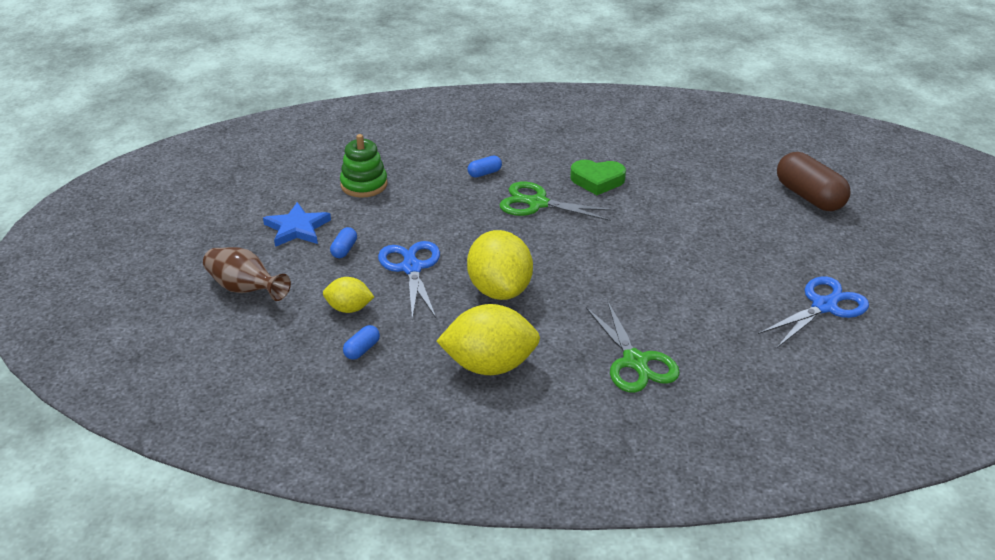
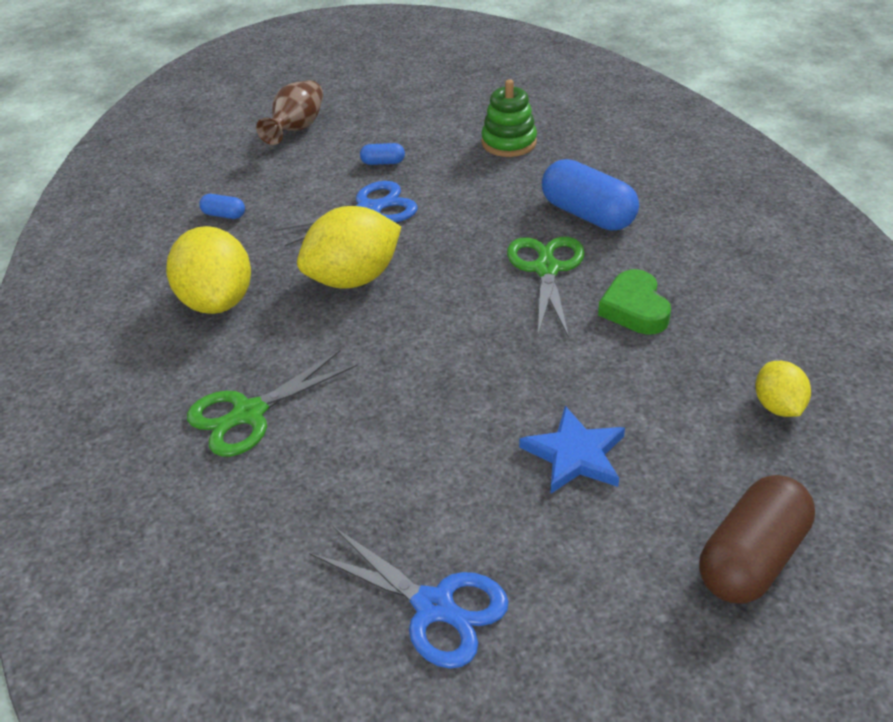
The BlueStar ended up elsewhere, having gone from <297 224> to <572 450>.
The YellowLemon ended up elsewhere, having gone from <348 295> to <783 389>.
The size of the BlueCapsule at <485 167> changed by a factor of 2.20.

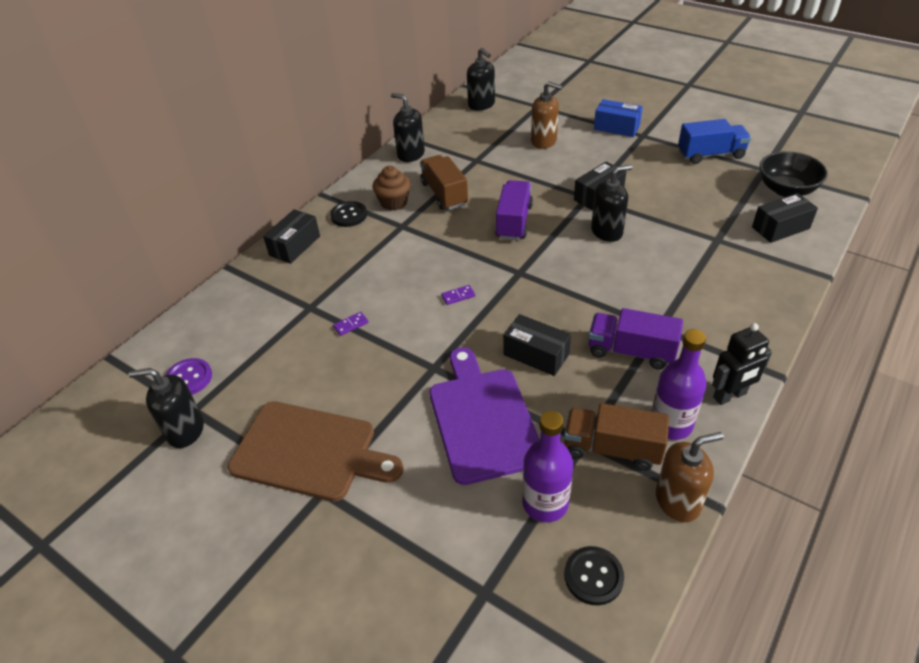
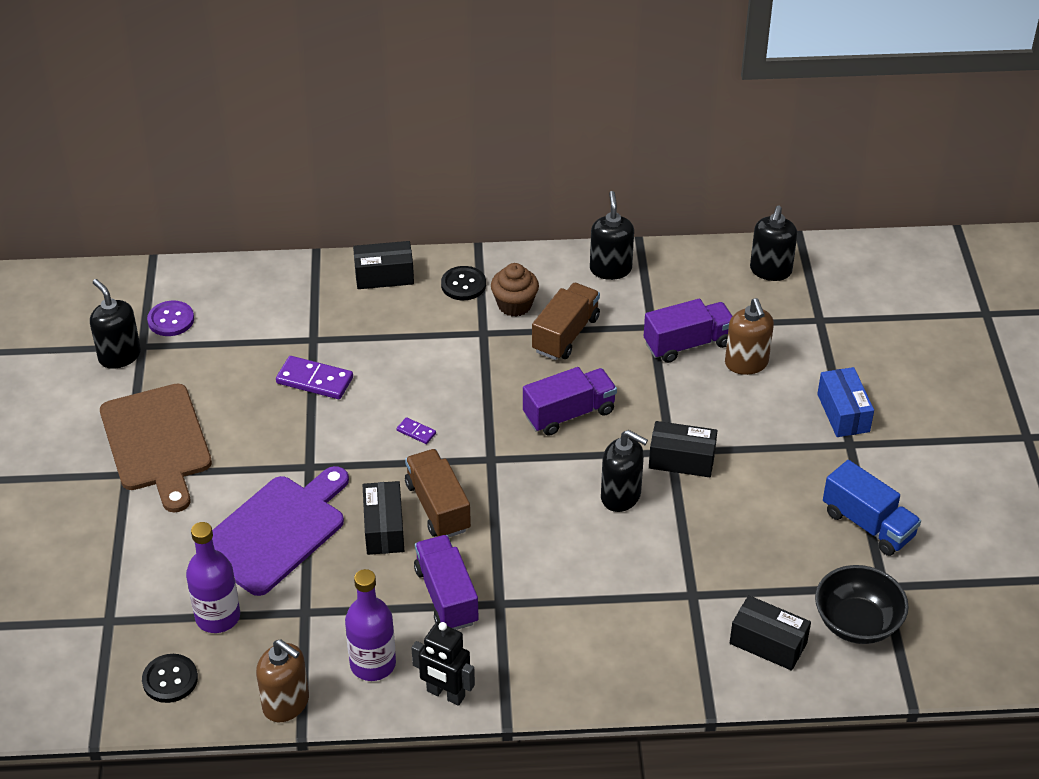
The second view gained the PurpleTruck at <688 331>.
The BrownTruck ended up elsewhere, having gone from <616 437> to <438 493>.
The size of the PurpleDomino at <350 324> changed by a factor of 1.98.

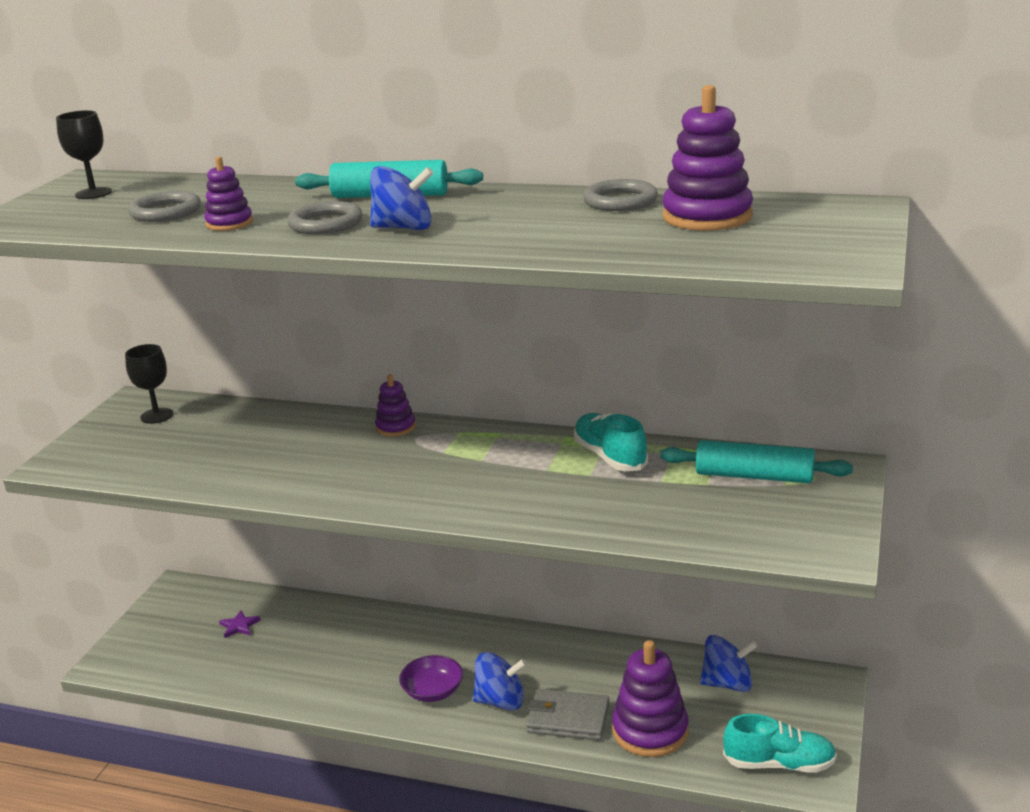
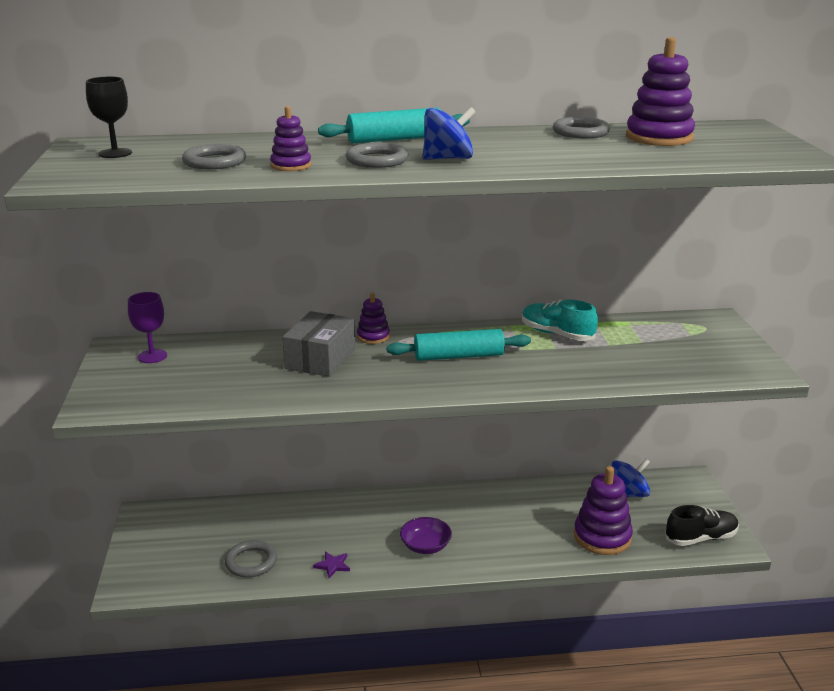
The second view lost the BlueSpinningTop at <500 681>.
The second view lost the GreyWallet at <568 715>.
The second view gained the GreyRing at <251 559>.
The second view gained the GreyBox at <318 344>.
The PurpleStar ended up elsewhere, having gone from <240 624> to <331 564>.
The TurquoiseRollingPin ended up elsewhere, having gone from <756 461> to <459 345>.
What was the BlackGoblet at <149 384> turned into the PurpleGoblet at <147 327>.
What was the TurquoiseShoe at <780 743> turned into the BlackShoe at <702 525>.

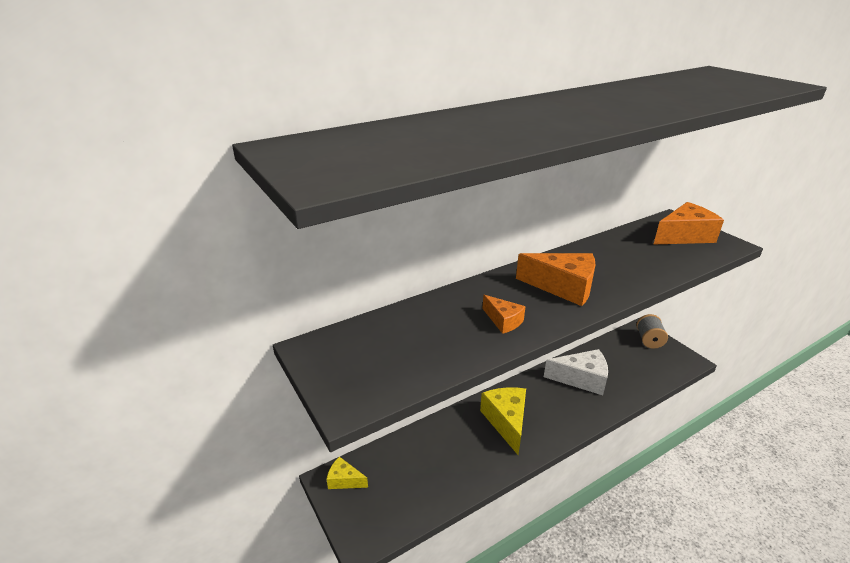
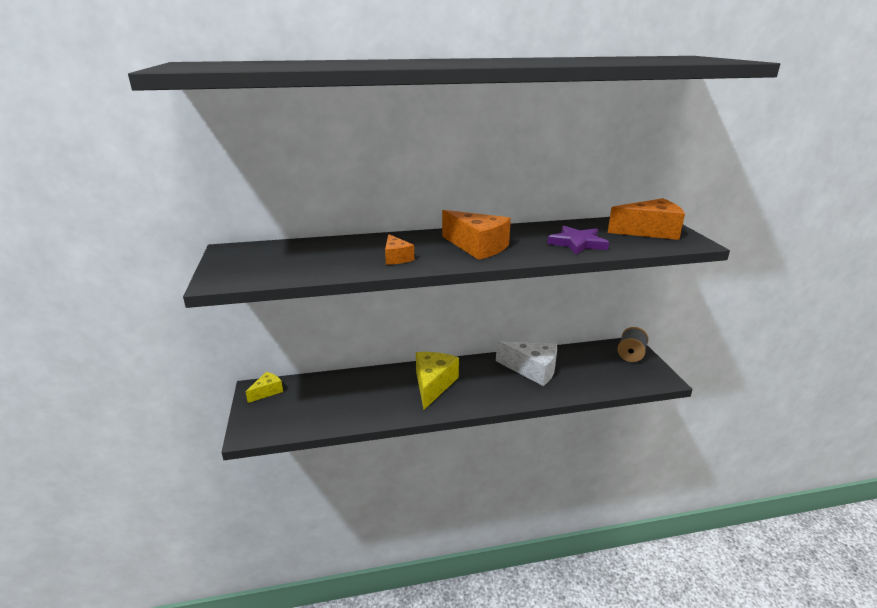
The second view gained the PurpleStar at <578 240>.
The YellowCheese at <347 473> ended up facing another way, 90 degrees clockwise from before.

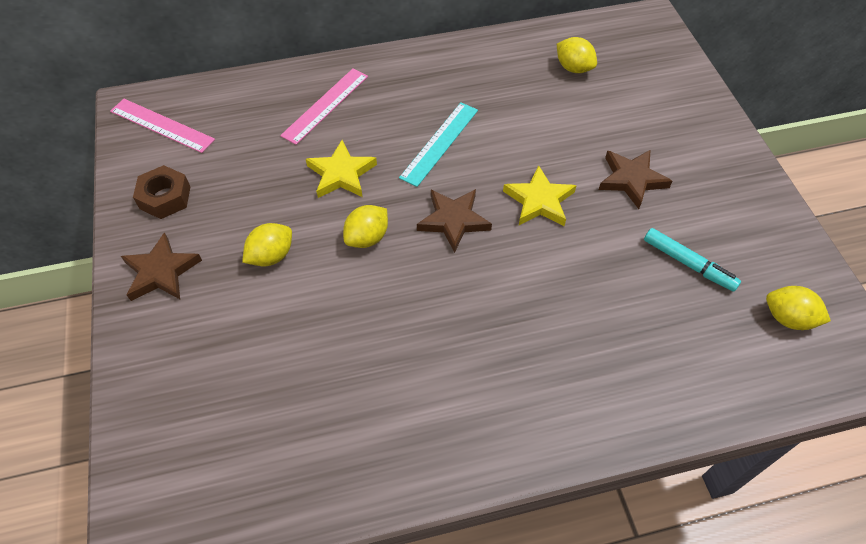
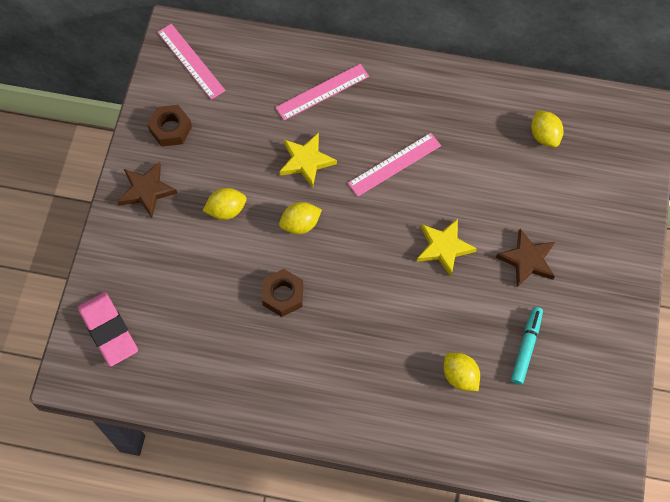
The second view lost the BrownStar at <454 221>.
The second view gained the PinkEraser at <108 329>.
The second view gained the BrownNut at <282 293>.
The YellowLemon ended up elsewhere, having gone from <798 308> to <462 372>.
What was the TurquoiseRuler at <438 144> turned into the PinkRuler at <394 165>.
The TurquoiseMarker at <692 259> ended up facing another way, 135 degrees counterclockwise from before.

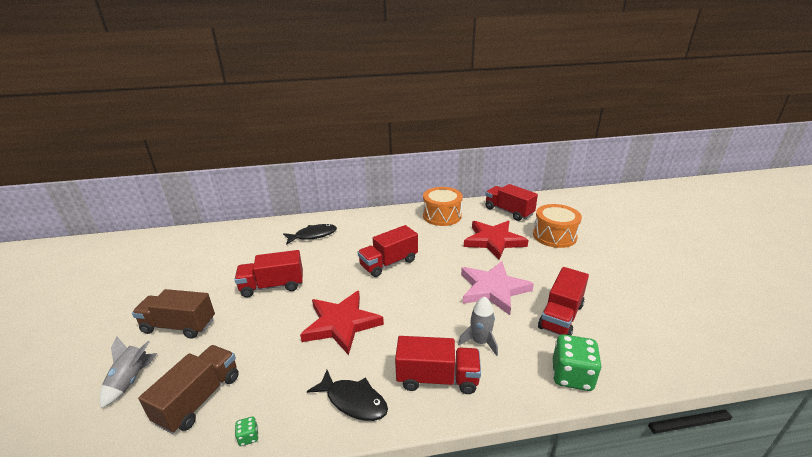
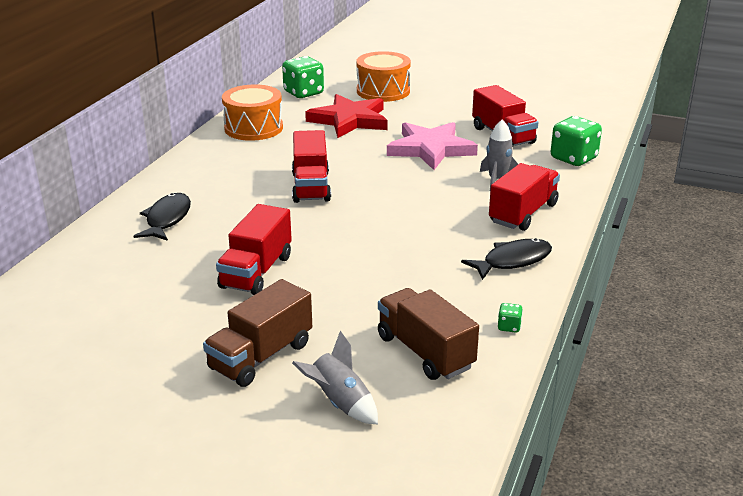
The second view lost the RedStar at <342 323>.
Where the RedTruck stood at <511 202>, the GreenDice came to stand at <303 77>.

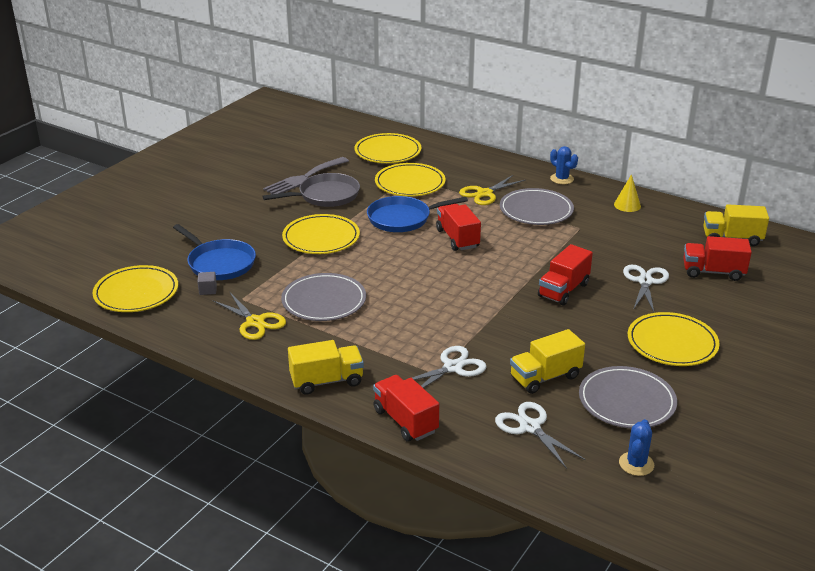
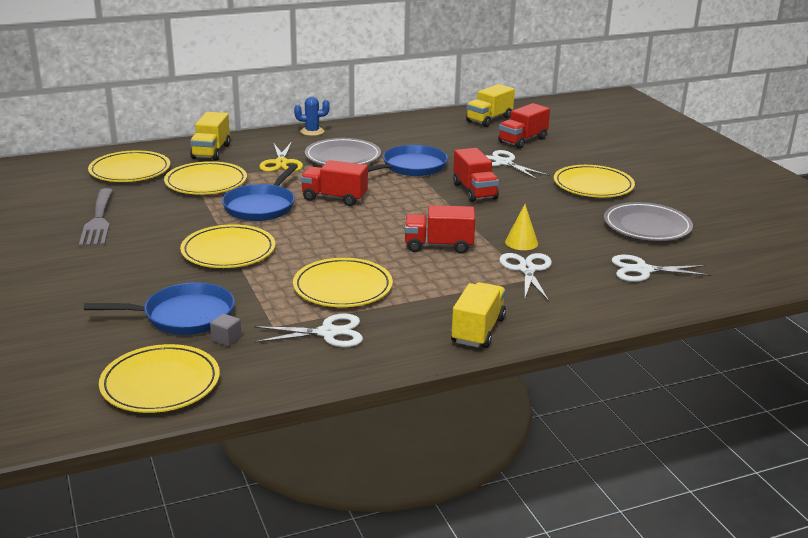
The second view lost the GreyPan at <311 190>.
The second view lost the BlueCactus at <636 447>.
The second view gained the BluePan at <408 160>.
The RedTruck ended up elsewhere, having gone from <406 408> to <440 229>.
The YellowTruck ended up elsewhere, having gone from <547 361> to <210 136>.
The YellowCone ended up elsewhere, having gone from <627 193> to <521 227>.
What was the YellowScissors at <249 316> turned into the WhiteScissors at <308 330>.
What was the GreyPlate at <323 297> turned into the YellowPlate at <343 282>.

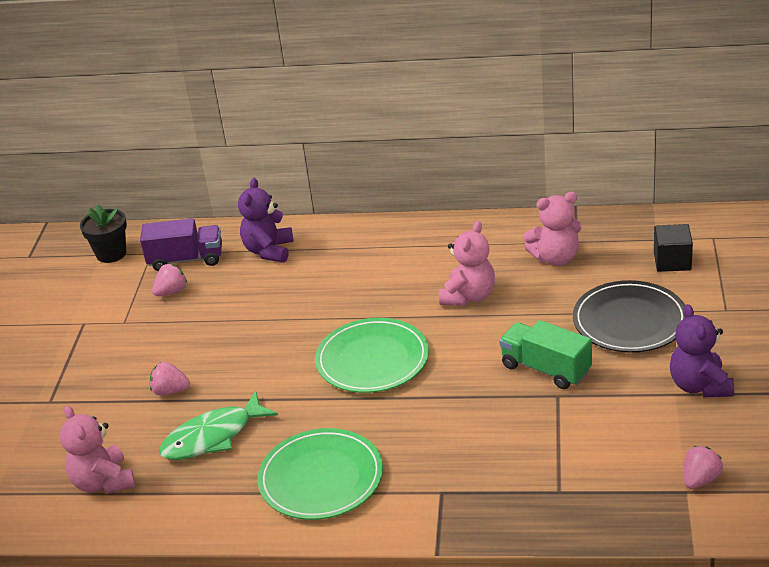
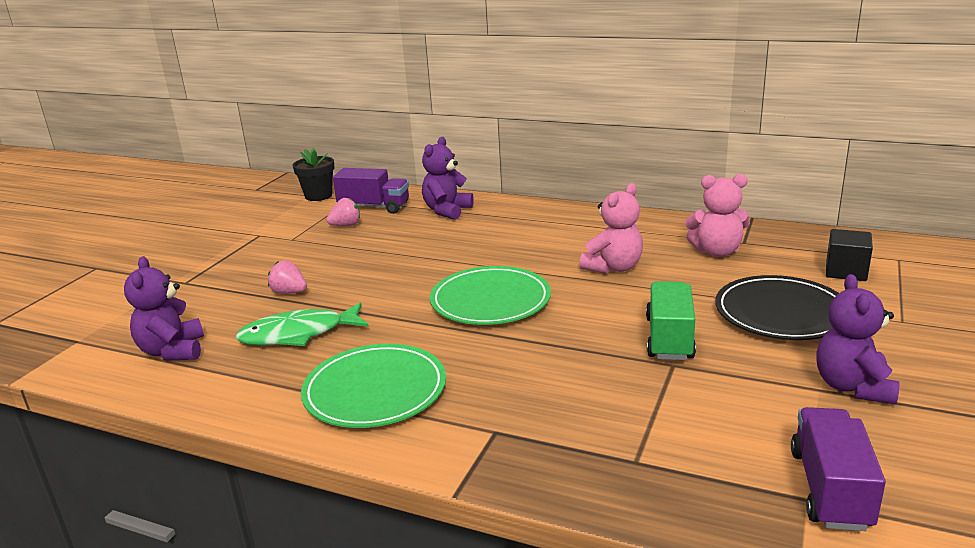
Where the PinkStrawberry stood at <703 467>, the PurpleTruck came to stand at <838 469>.
What was the PinkTeddyBear at <97 449> turned into the PurpleTeddyBear at <164 308>.
The GreenTruck at <545 354> ended up facing another way, 45 degrees clockwise from before.

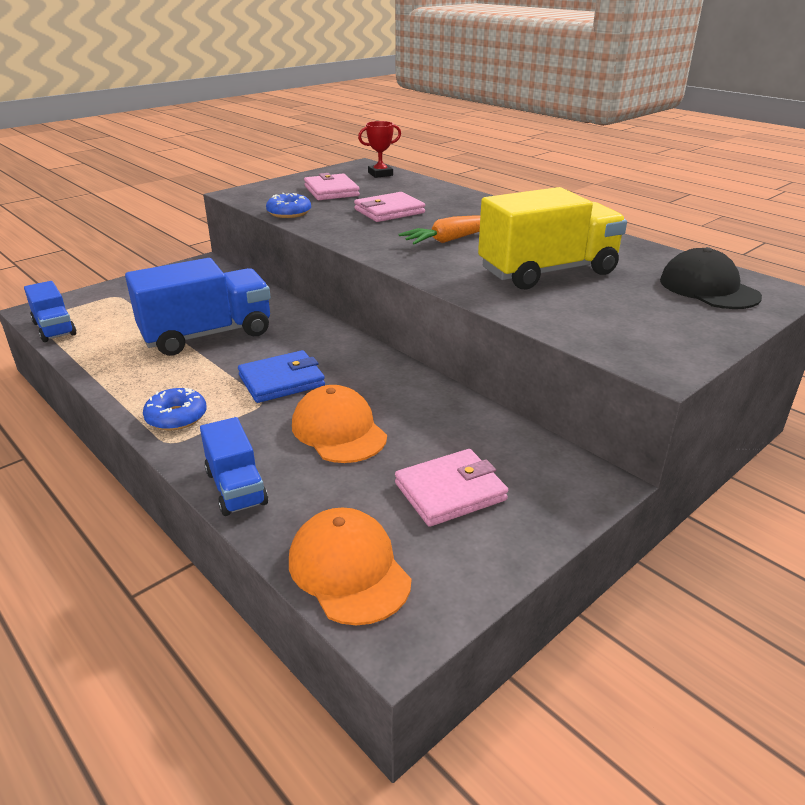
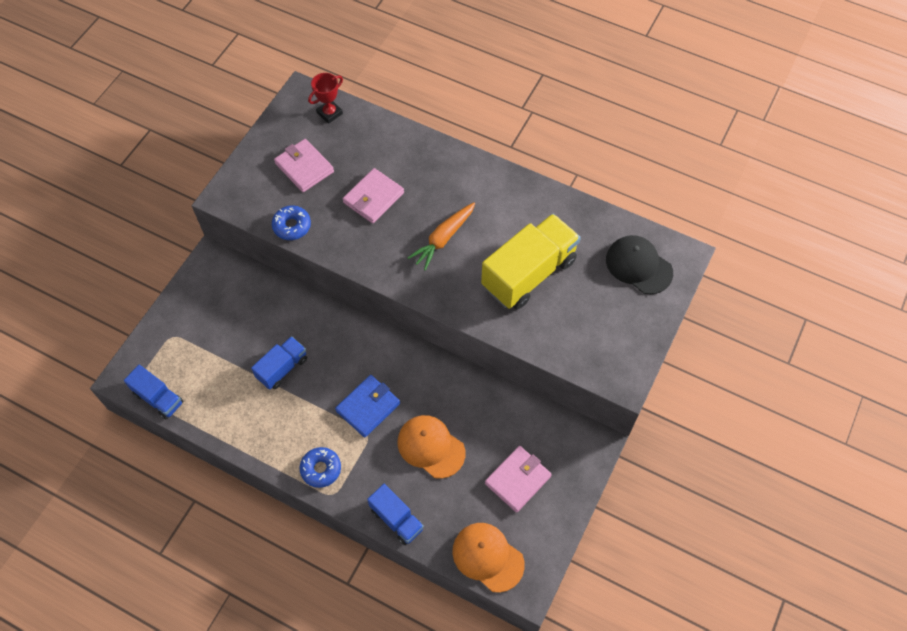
The size of the BlueTruck at <198 307> changed by a factor of 0.54.

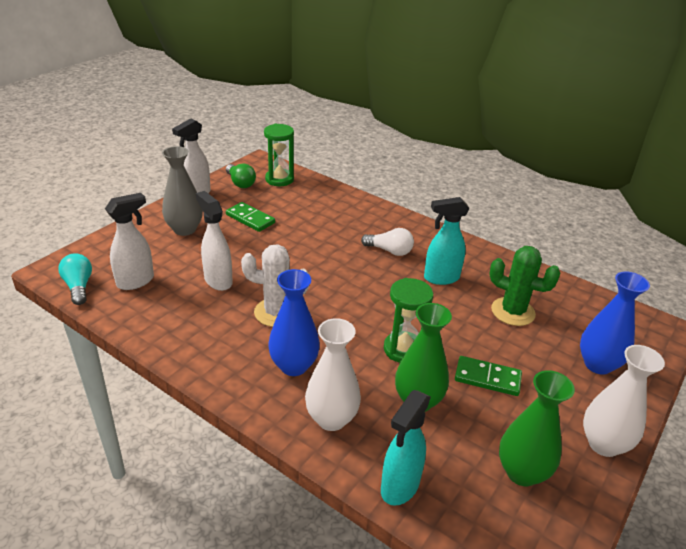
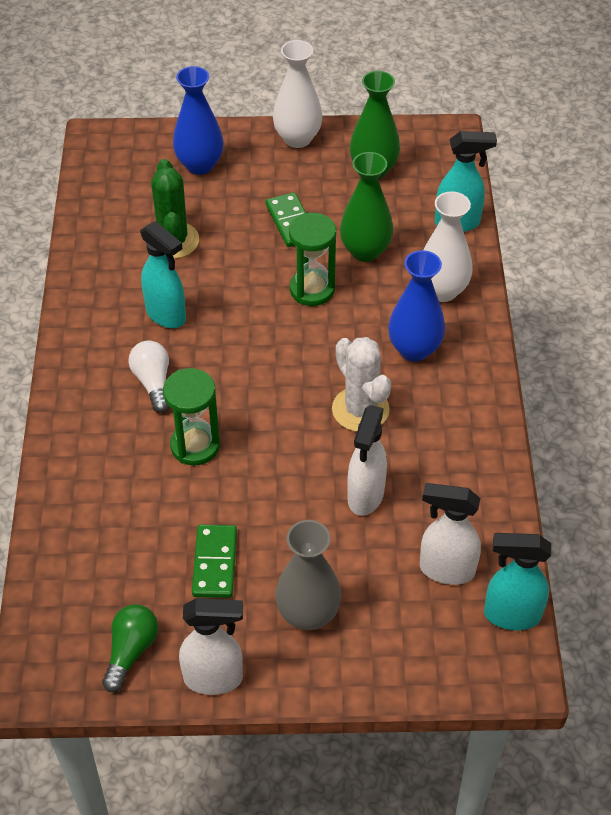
The GreenHourglass ended up elsewhere, having gone from <279 155> to <191 416>.
Where the TurquoiseLightBulb stood at <75 279>, the TurquoiseSprayBottle came to stand at <517 581>.

